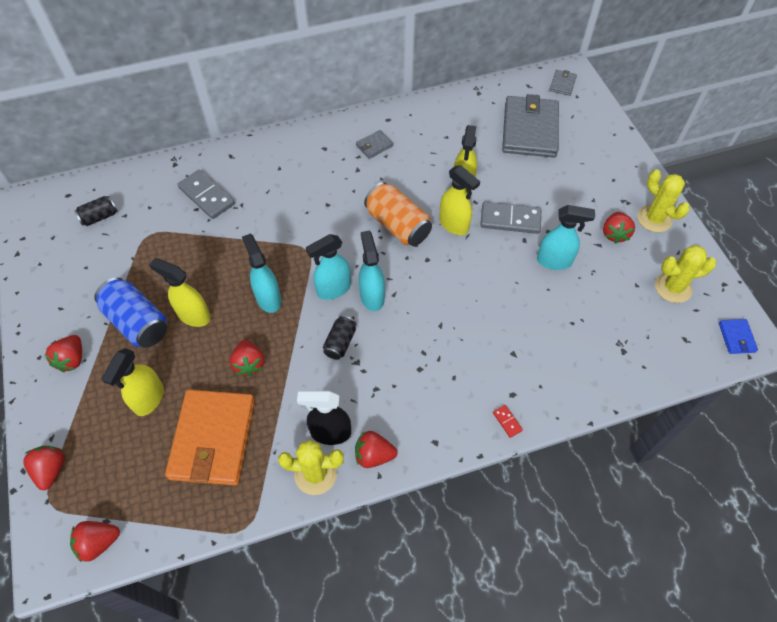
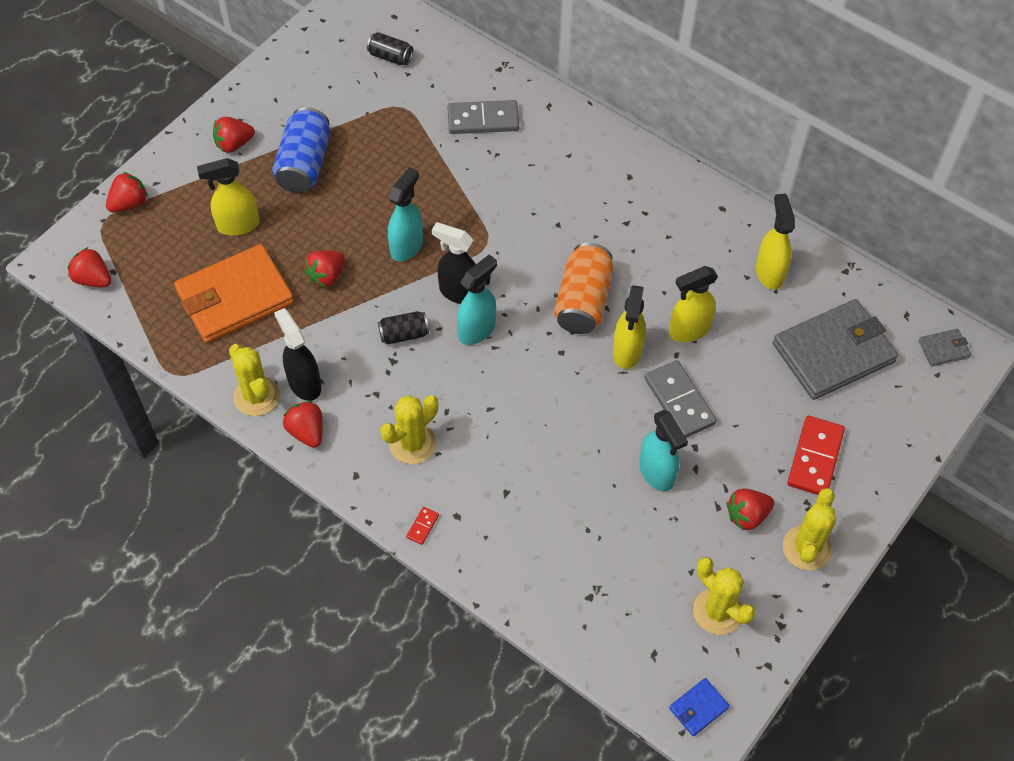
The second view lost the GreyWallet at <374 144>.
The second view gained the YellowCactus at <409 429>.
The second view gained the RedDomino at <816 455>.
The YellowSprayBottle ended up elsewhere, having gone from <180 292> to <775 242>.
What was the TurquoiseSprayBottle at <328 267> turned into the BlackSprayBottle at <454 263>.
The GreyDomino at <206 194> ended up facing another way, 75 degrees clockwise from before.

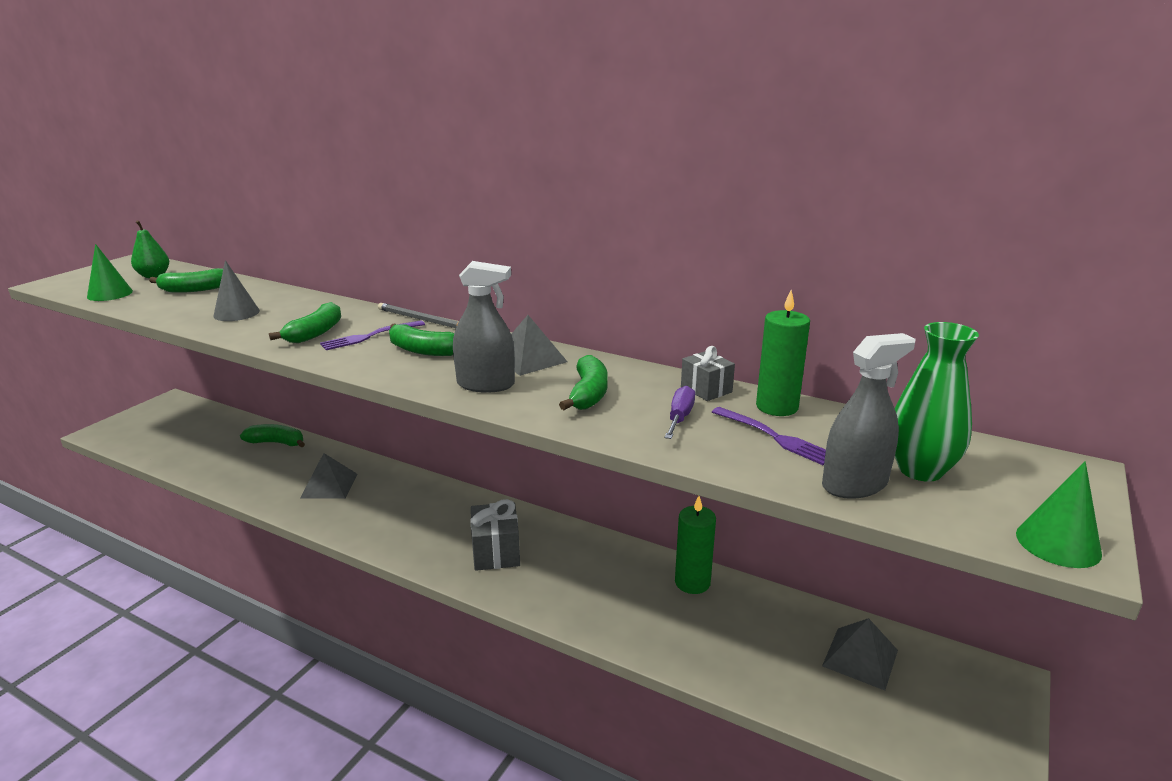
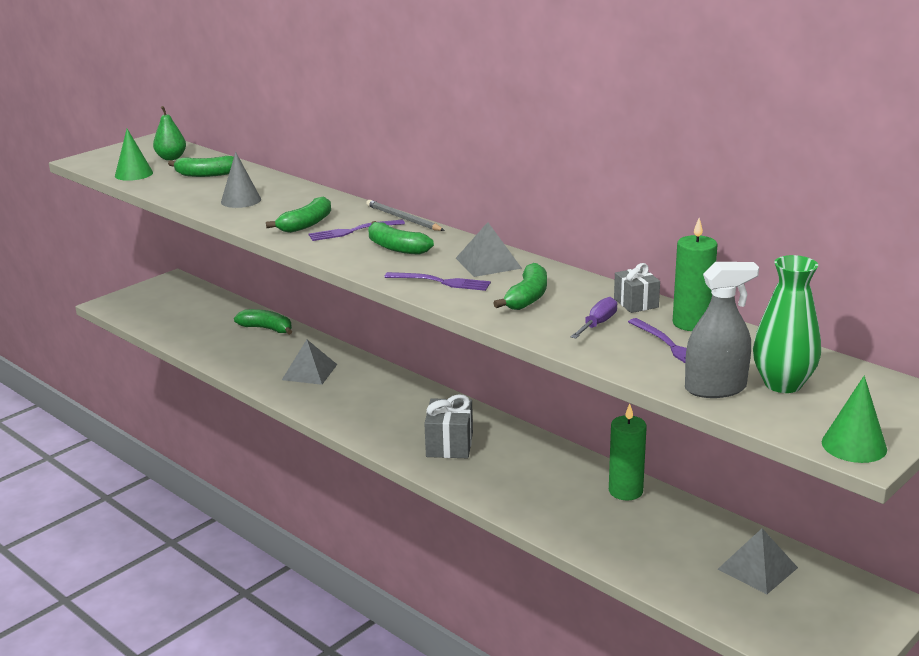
Where the GreySprayBottle stood at <484 327>, the PurpleFork came to stand at <437 281>.

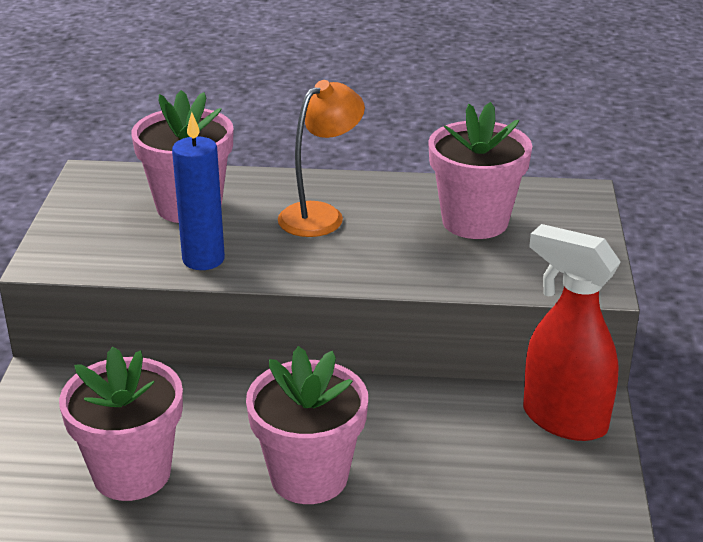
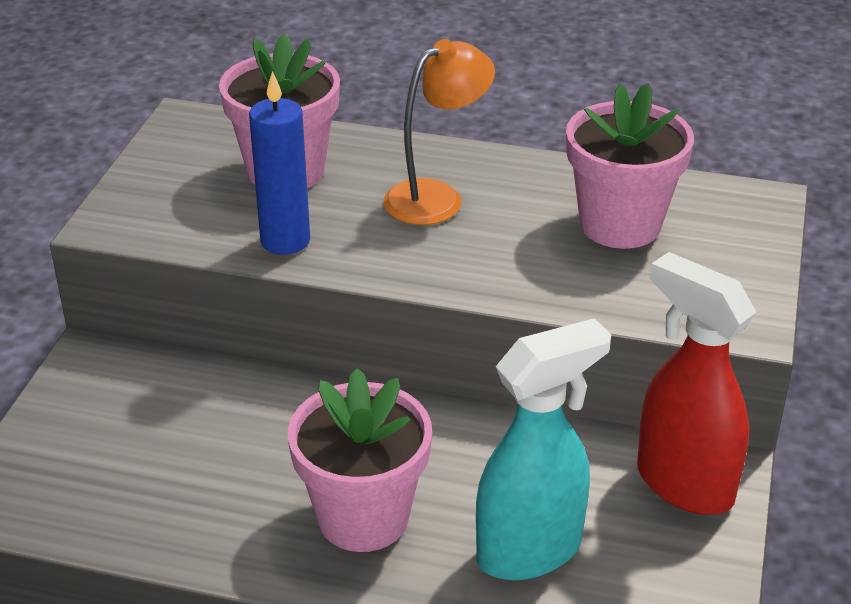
The second view lost the PinkFlowerPot at <121 424>.
The second view gained the TurquoiseSprayBottle at <543 449>.

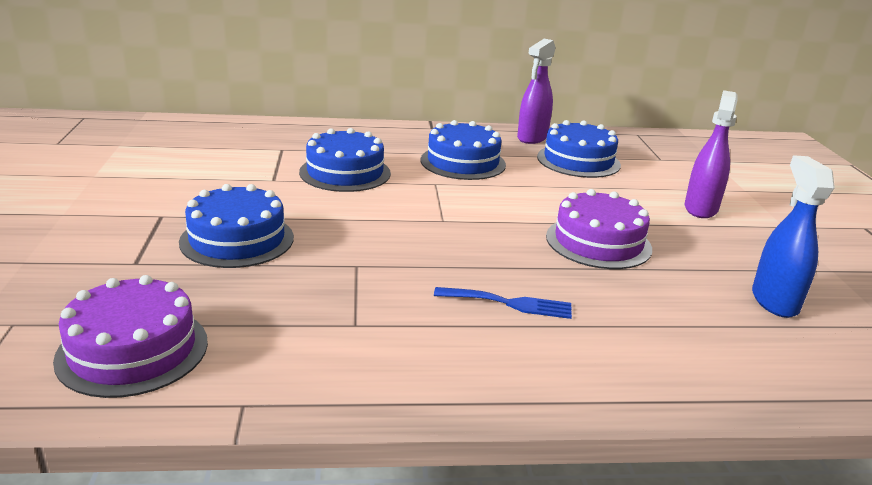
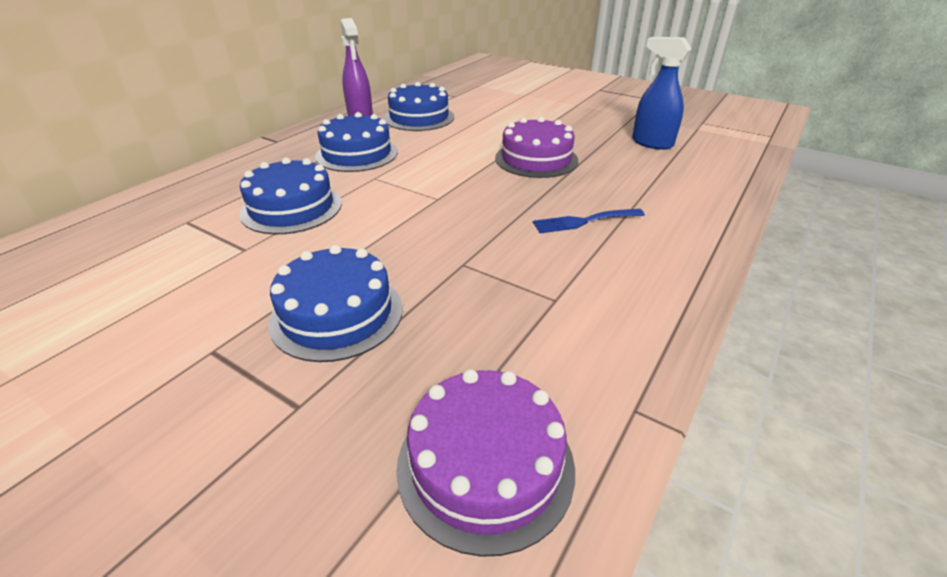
The second view lost the PurpleSprayBottle at <711 154>.
The BlueFork at <503 303> ended up facing another way, 150 degrees counterclockwise from before.

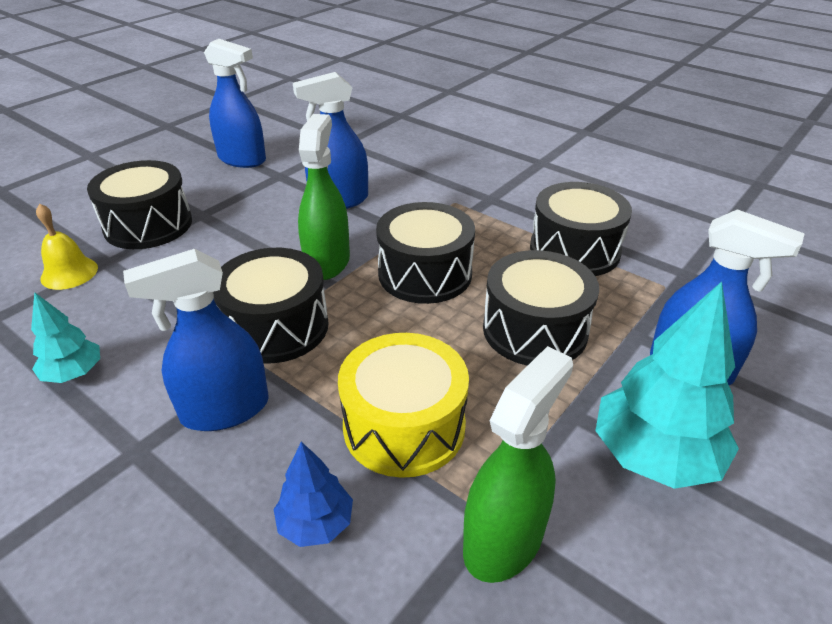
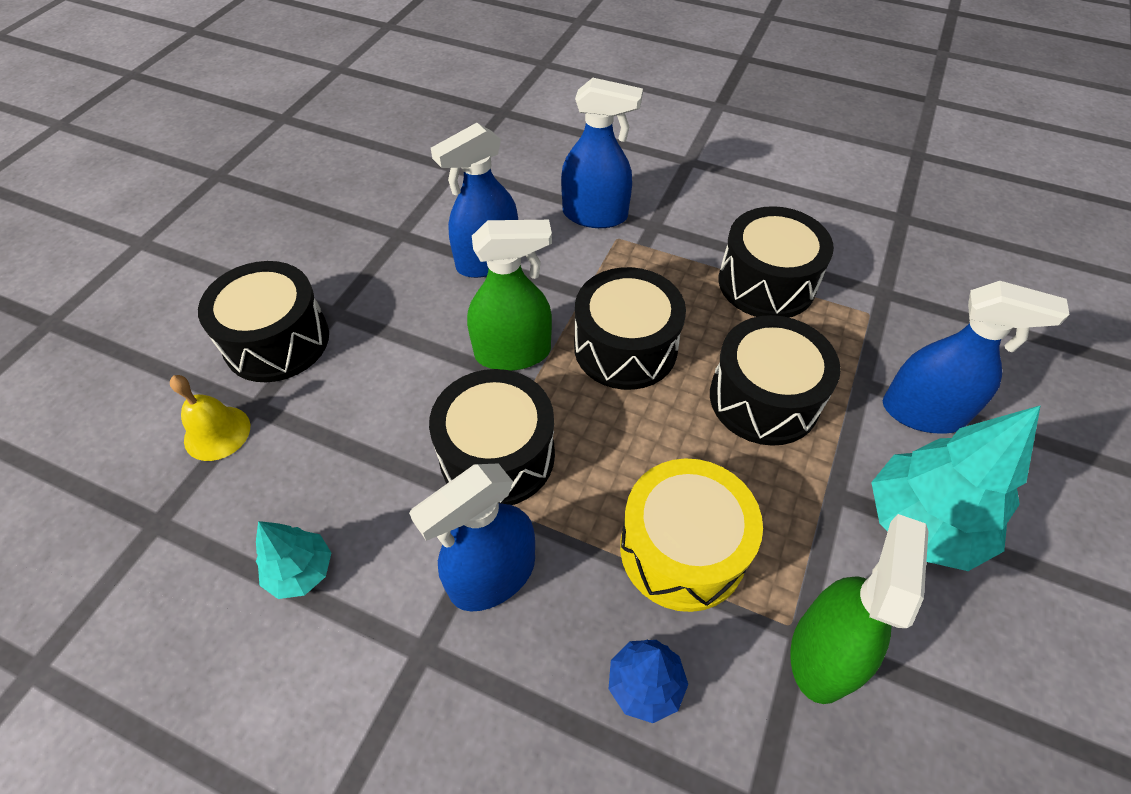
The BlueSprayBottle ended up elsewhere, having gone from <235 103> to <602 153>.
The GreenSprayBottle at <324 197> ended up facing another way, 90 degrees clockwise from before.

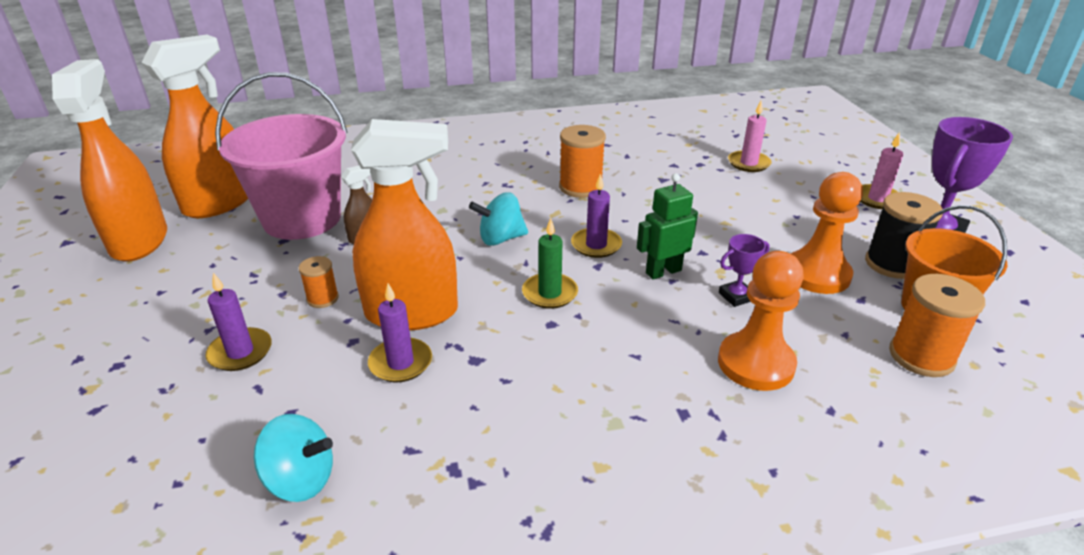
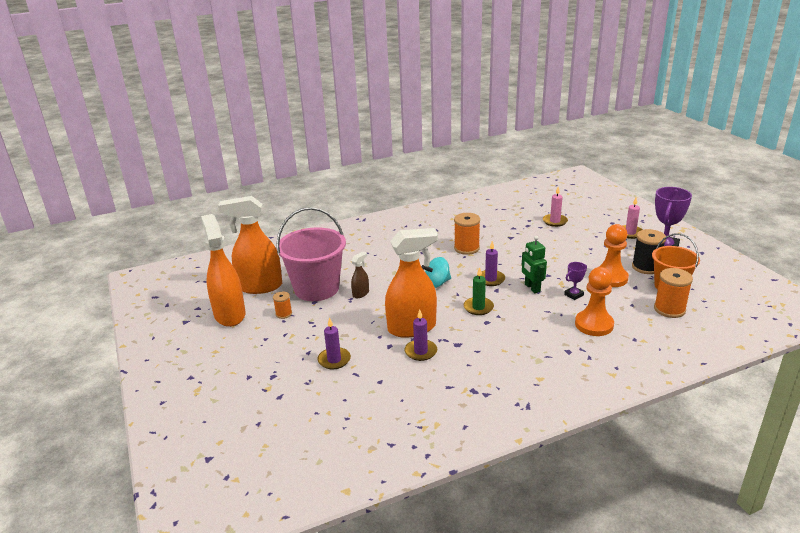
The second view lost the TurquoiseSpinningTop at <293 458>.
The OrangeSpool ended up elsewhere, having gone from <319 282> to <282 305>.
The OrangeSprayBottle at <194 126> ended up facing another way, 120 degrees counterclockwise from before.
The GreenRobot at <667 226> ended up facing another way, 75 degrees counterclockwise from before.

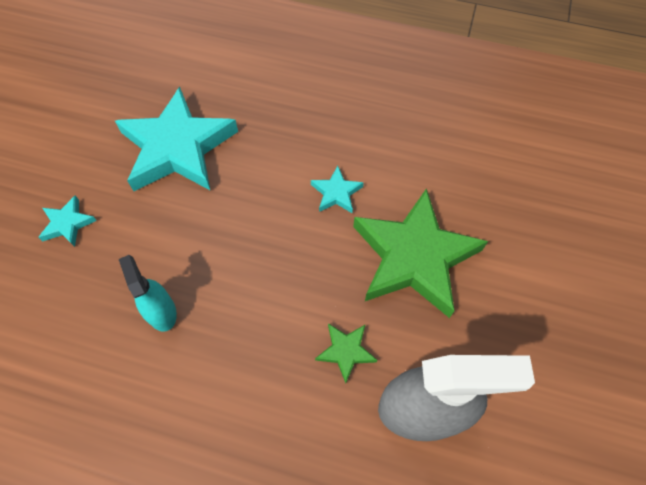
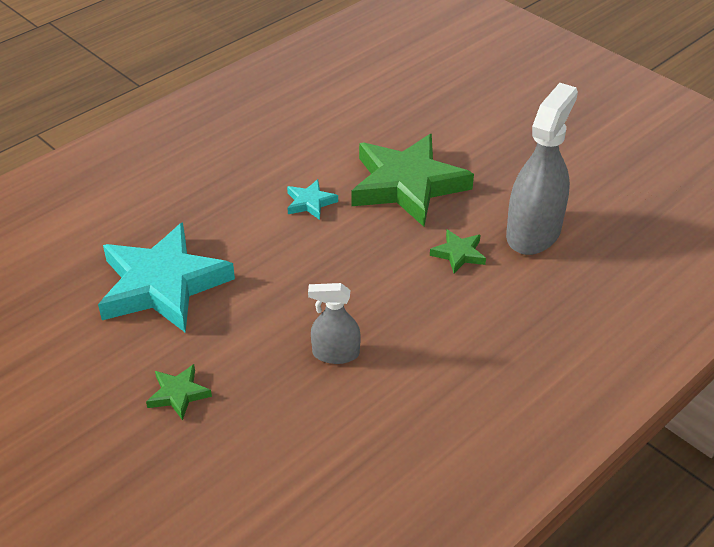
What was the TurquoiseStar at <67 221> turned into the GreenStar at <179 392>.
What was the TurquoiseSprayBottle at <148 293> turned into the GreySprayBottle at <334 323>.

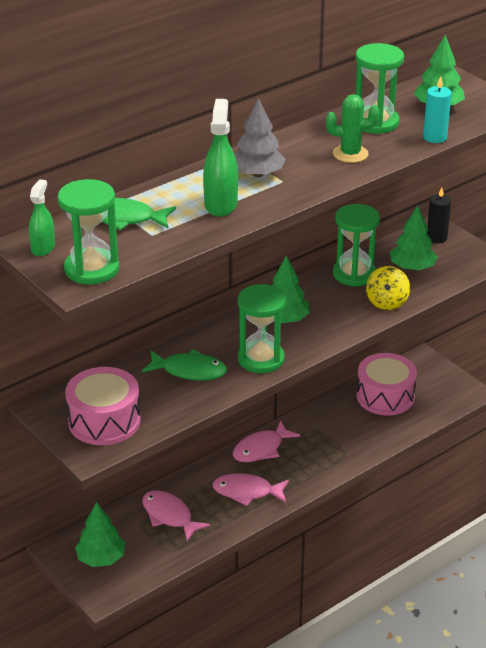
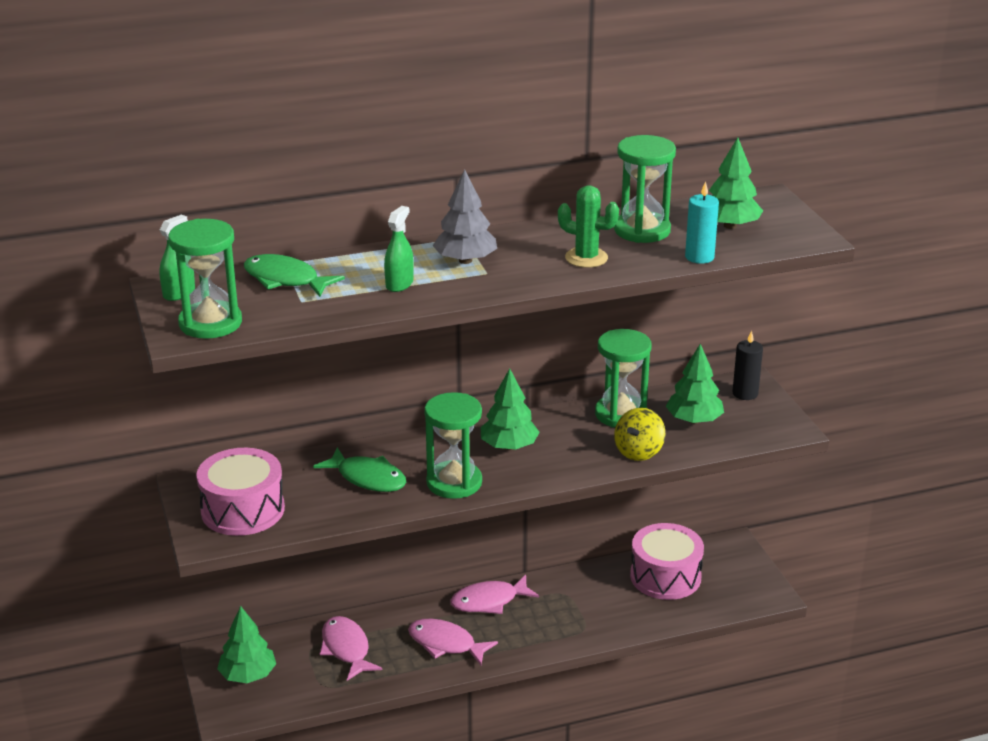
The size of the GreenSprayBottle at <220 158> changed by a factor of 0.63.

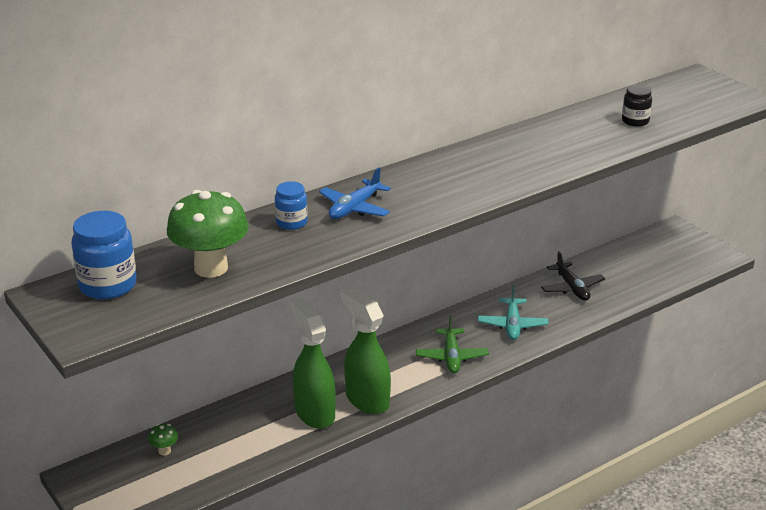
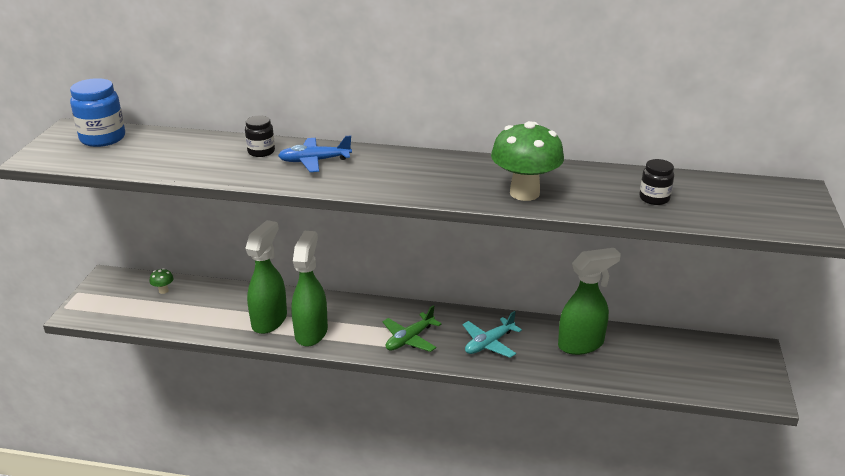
The GreenMushroom ended up elsewhere, having gone from <208 234> to <527 161>.
Where the BlackPlane stood at <573 276>, the GreenSprayBottle came to stand at <589 301>.
What was the BlueJar at <291 205> turned into the BlackJar at <260 136>.

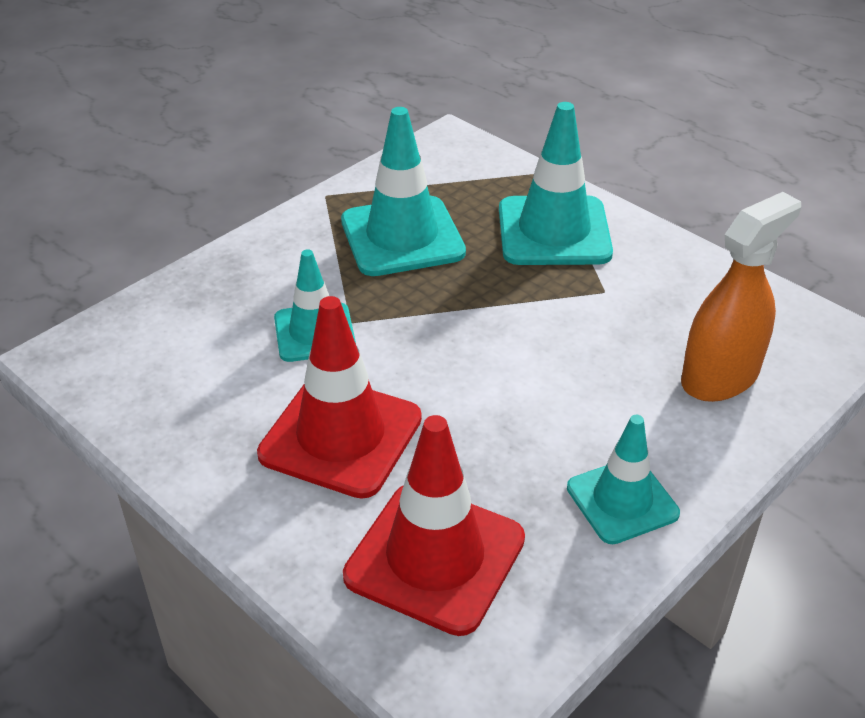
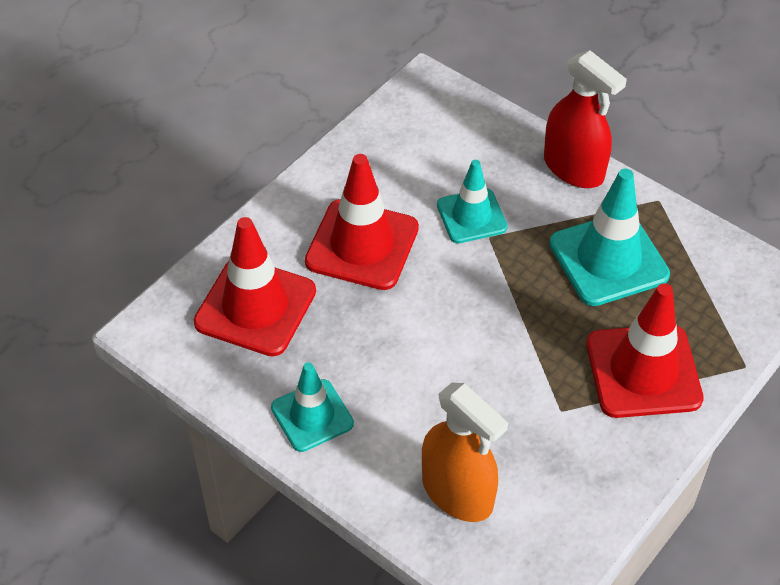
The second view gained the RedSprayBottle at <585 119>.
What was the TurquoiseTrafficCone at <556 183> turned into the RedTrafficCone at <645 350>.

